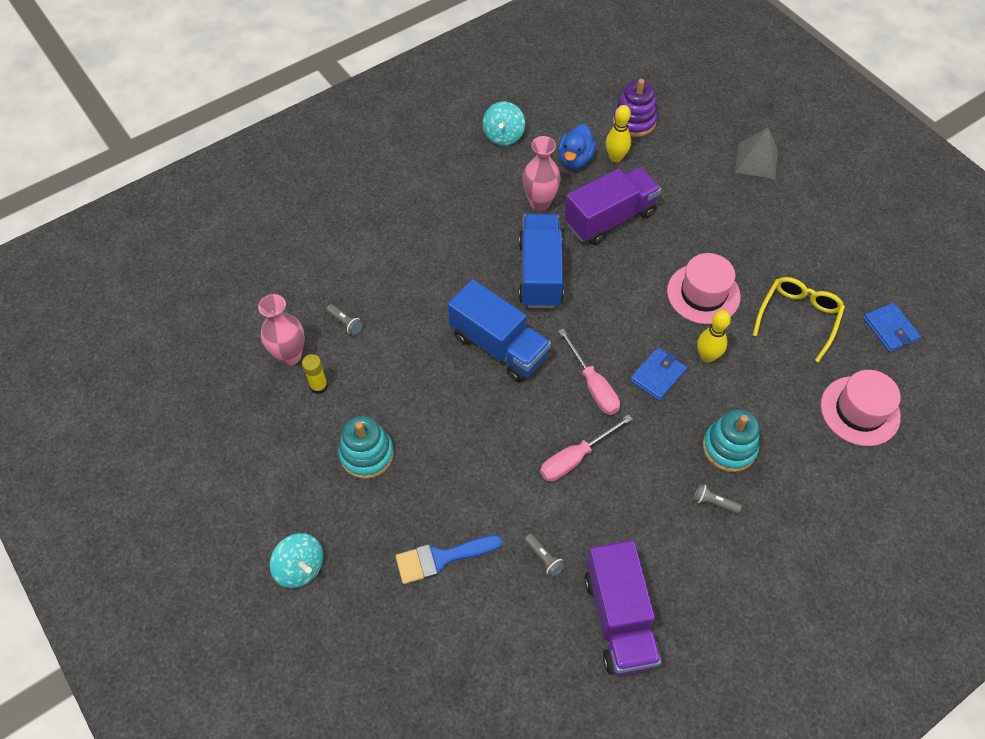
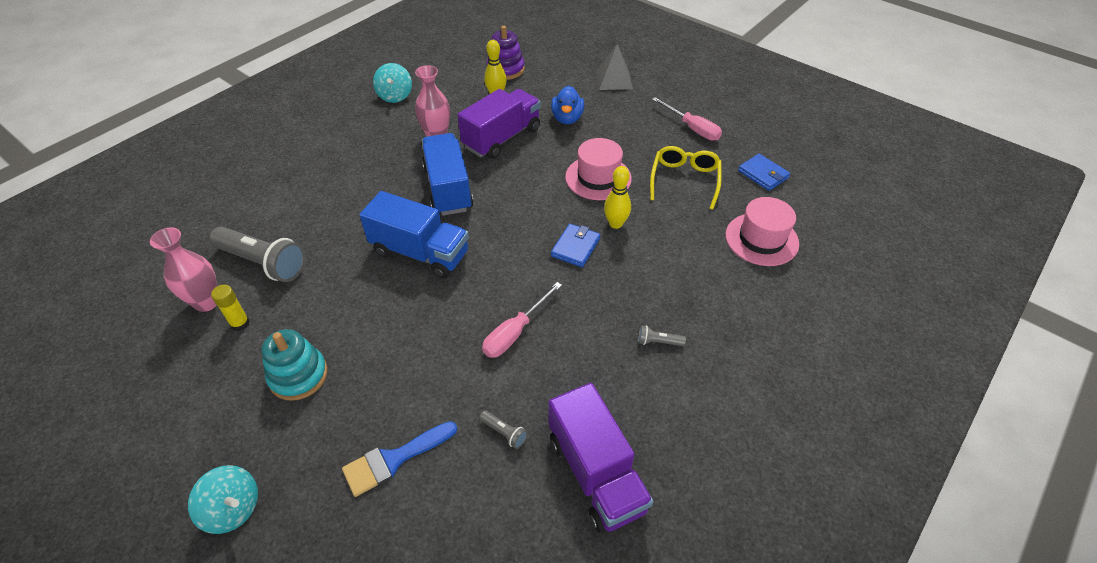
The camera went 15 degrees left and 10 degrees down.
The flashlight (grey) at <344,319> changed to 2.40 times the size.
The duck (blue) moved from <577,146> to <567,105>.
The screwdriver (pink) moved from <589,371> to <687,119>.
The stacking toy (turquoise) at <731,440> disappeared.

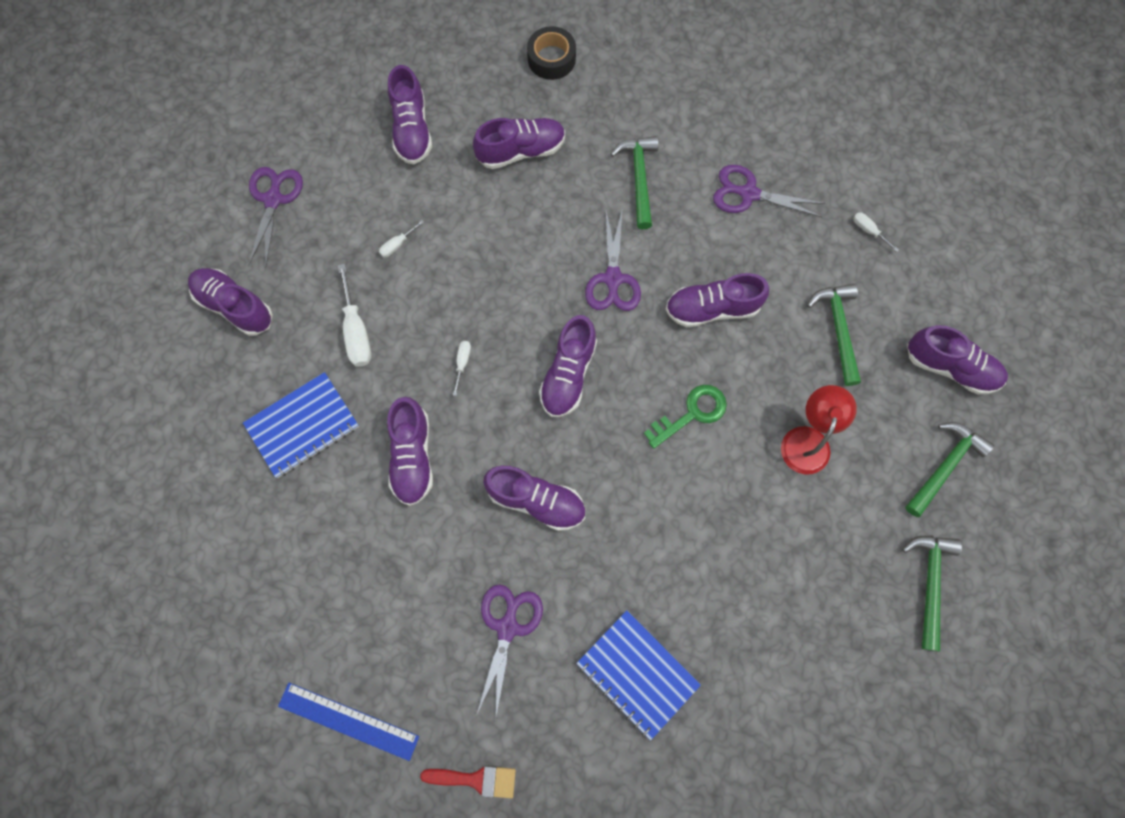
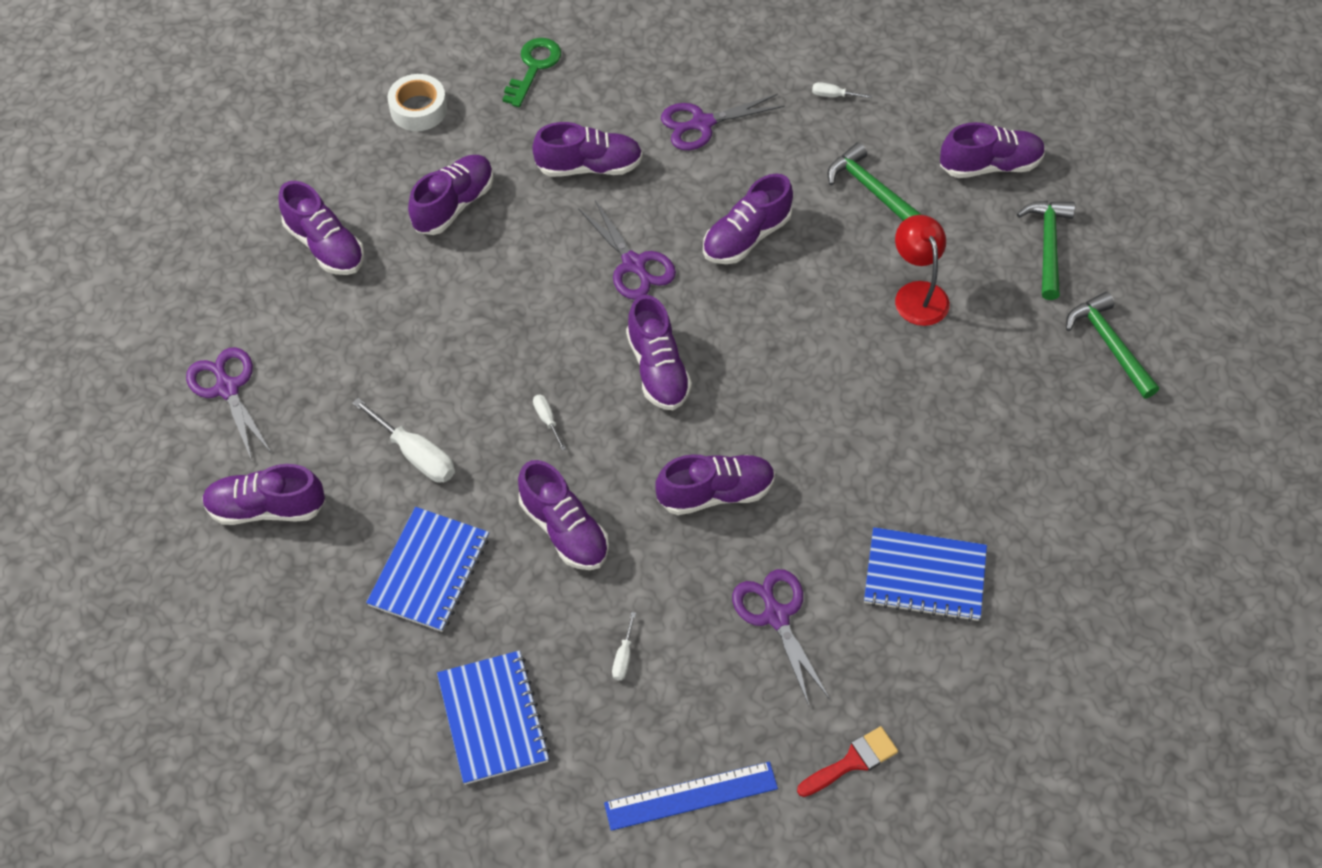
The camera went 35 degrees left and 15 degrees down.
The tape (black) at <551,53> became the tape (white) at <417,102>.
The notebook (blue) at <493,718> appeared.
The key (green) moved from <685,417> to <531,72>.
The hammer (green) at <634,182> was replaced by the shoe (purple) at <587,149>.
The screwdriver (white) moved from <401,239> to <624,646>.

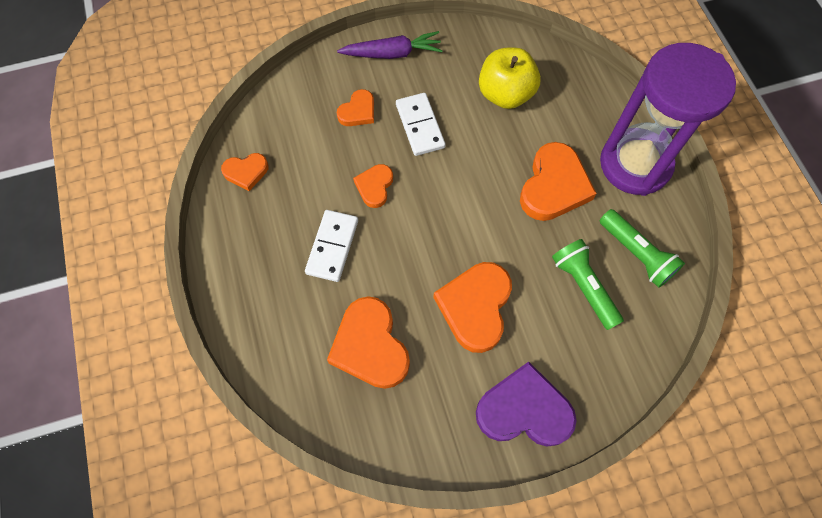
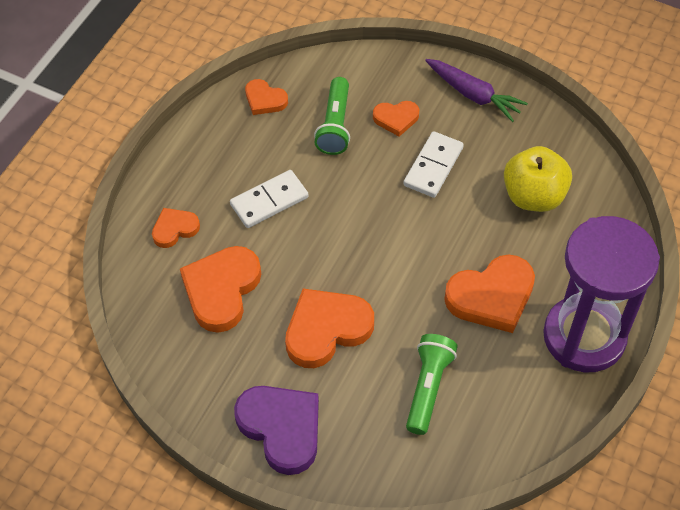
The camera went 45 degrees right and 10 degrees down.
The heart (orange) moved from <373,186> to <176,228>.
The flashlight (green) moved from <642,248> to <332,116>.

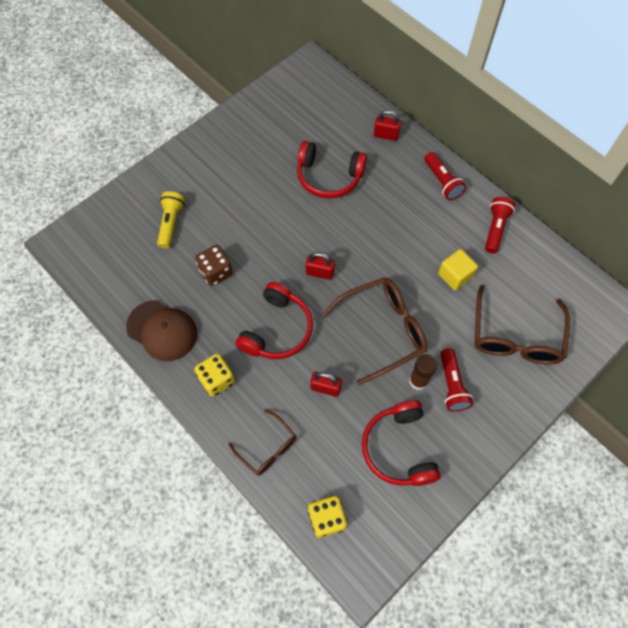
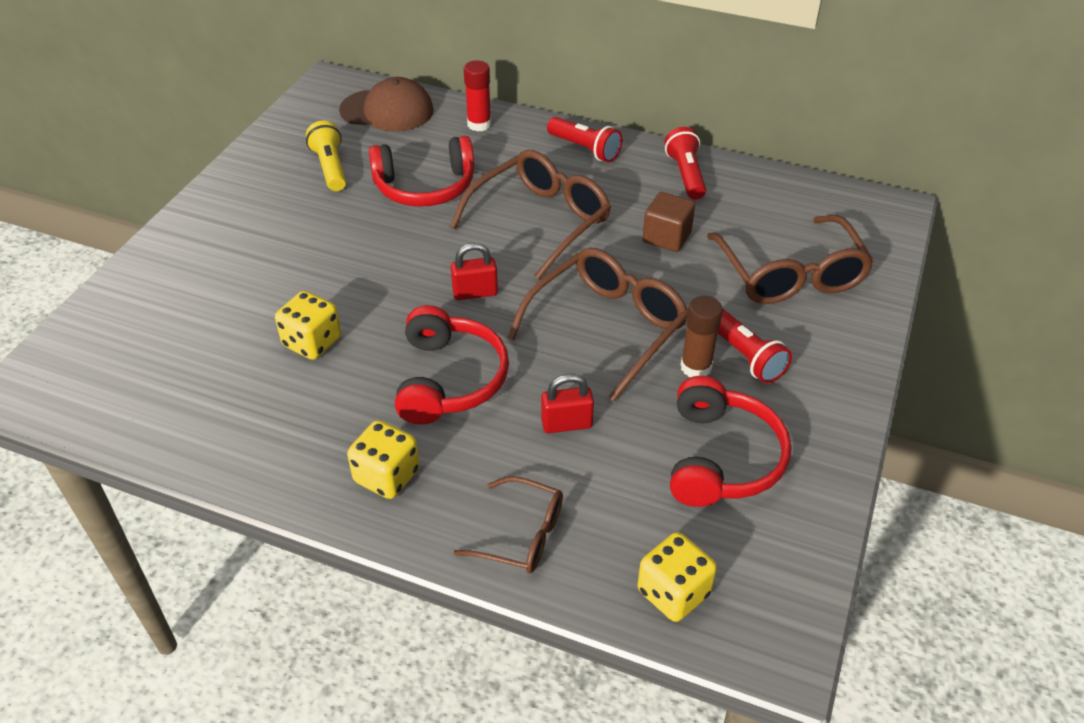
The camera went 25 degrees left and 20 degrees down.
The dice (brown) at <214,265> became the dice (yellow) at <308,325>.
The flashlight (yellow) moved from <171,220> to <326,156>.
The cap (brown) moved from <161,330> to <386,104>.
The glasses (brown) at <530,214> appeared.
The padlock (red) at <387,125> was replaced by the glue stick (red) at <477,96>.
The cube (yellow) at <458,269> became the cube (brown) at <668,222>.
The headphones (red) at <401,443> turned 135 degrees counterclockwise.

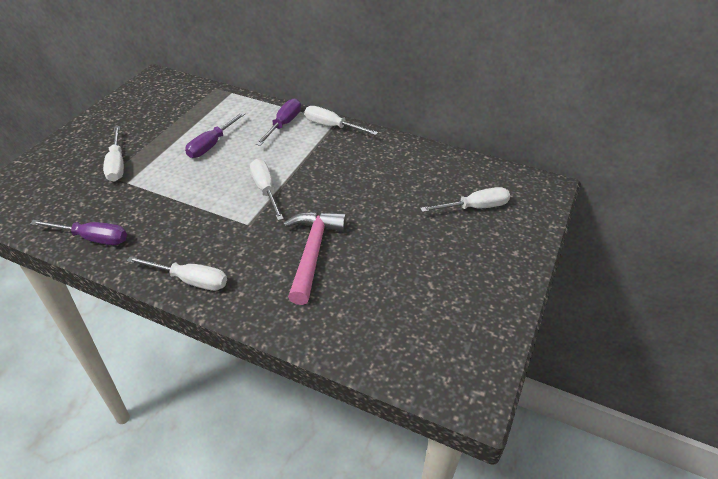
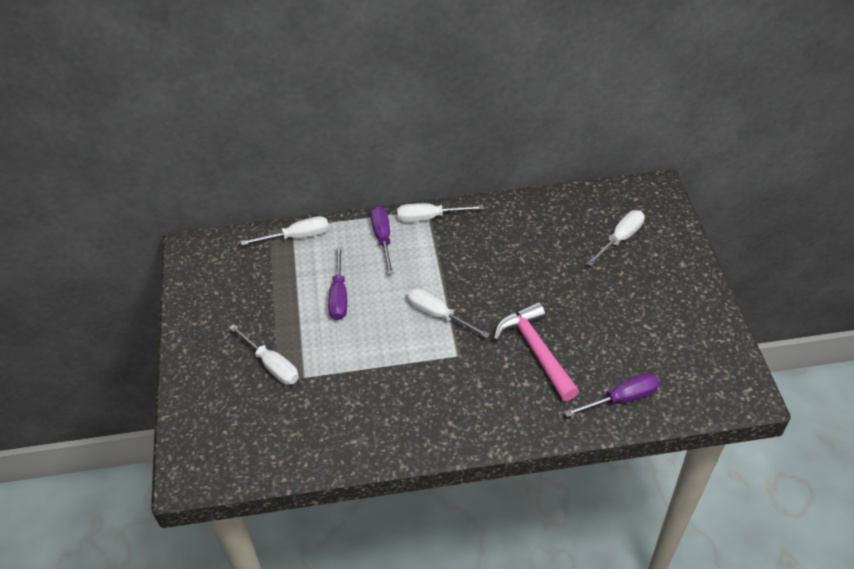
The camera went 30 degrees left and 5 degrees up.
The screwdriver (white) moved from <177,273> to <285,231>.
The screwdriver (purple) moved from <78,232> to <612,395>.

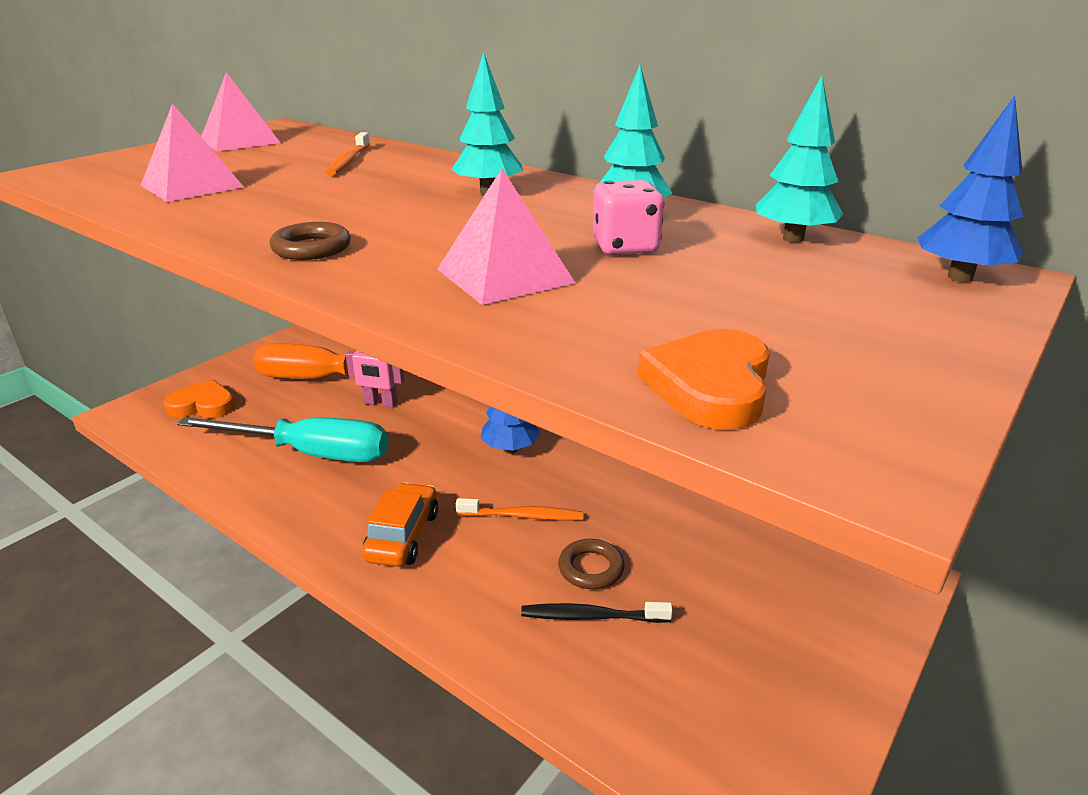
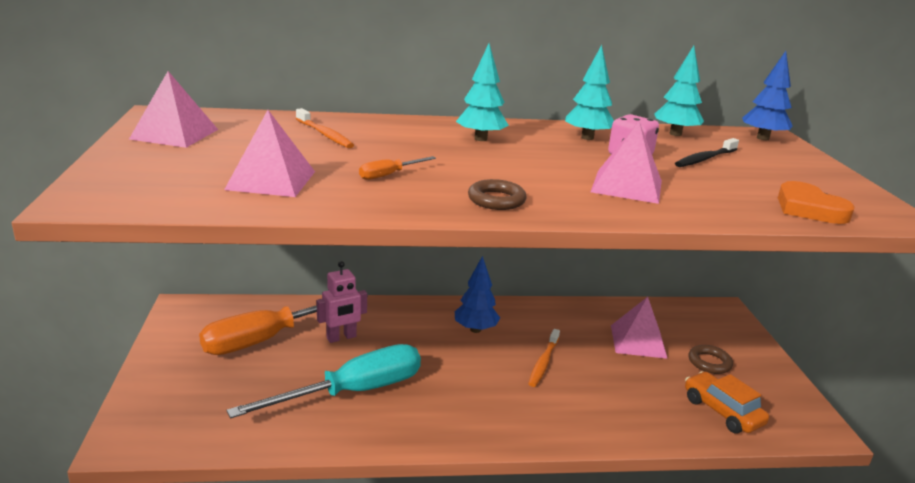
The camera went 45 degrees left and 5 degrees down.
The screwdriver (orange) at <397,168> appeared.
The toothbrush (orange) at <520,509> turned 150 degrees clockwise.
The pyramid (pink) at <639,328> appeared.
The toothbrush (black) moved from <597,612> to <707,152>.
The car (orange) moved from <400,524> to <727,402>.
The ring (brown) moved from <591,564> to <711,359>.
The heart (orange) at <199,398> disappeared.

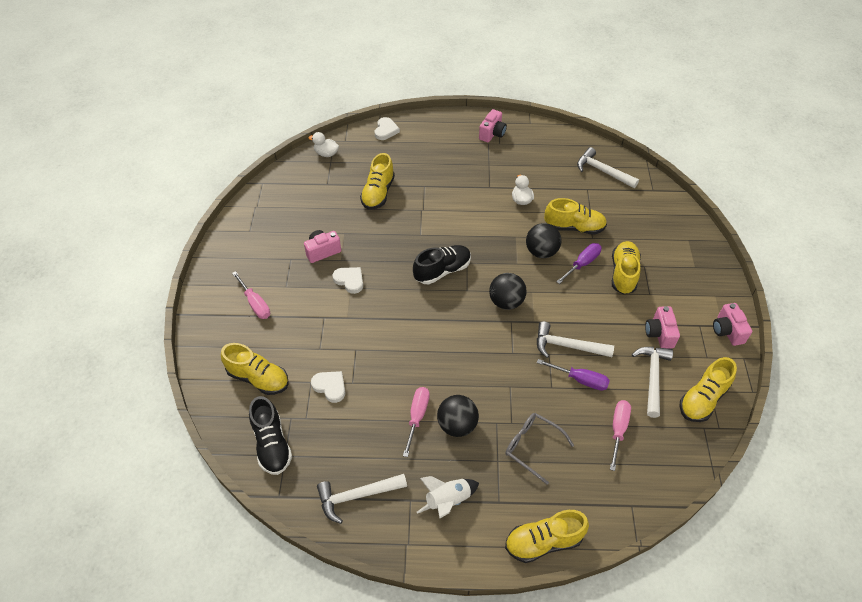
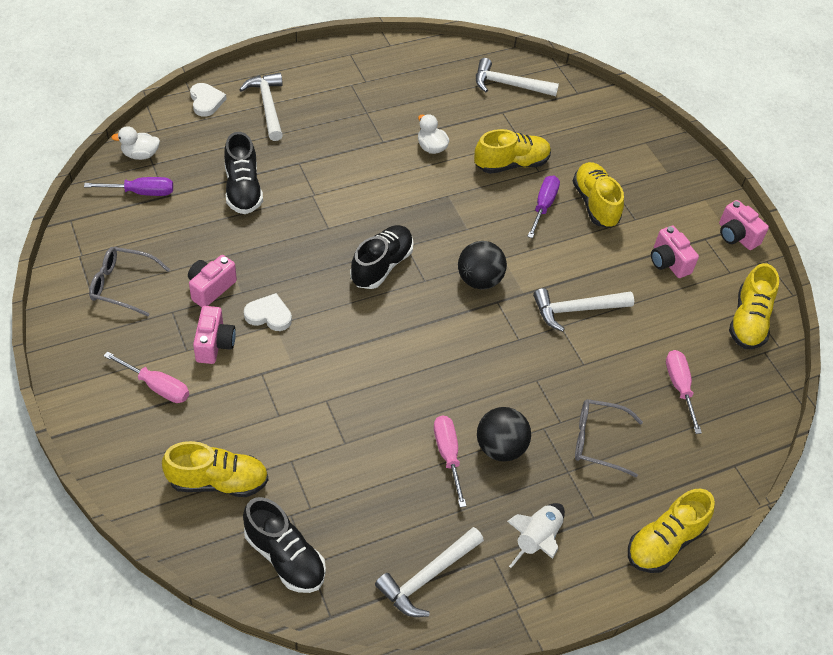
The camera went 30 degrees left and 0 degrees up.
The screwdriver (purple) moved from <573,375> to <128,186>.
The glasses (grey) at <129,281> appeared.
The camera (pink) moved from <493,125> to <214,335>.
The shoe (yellow) at <377,181> became the shoe (black) at <243,173>.
The hammer (white) moved from <652,382> to <261,107>.
The heart (white) at <328,387> disappeared.
The ball (black) at <544,240> disappeared.

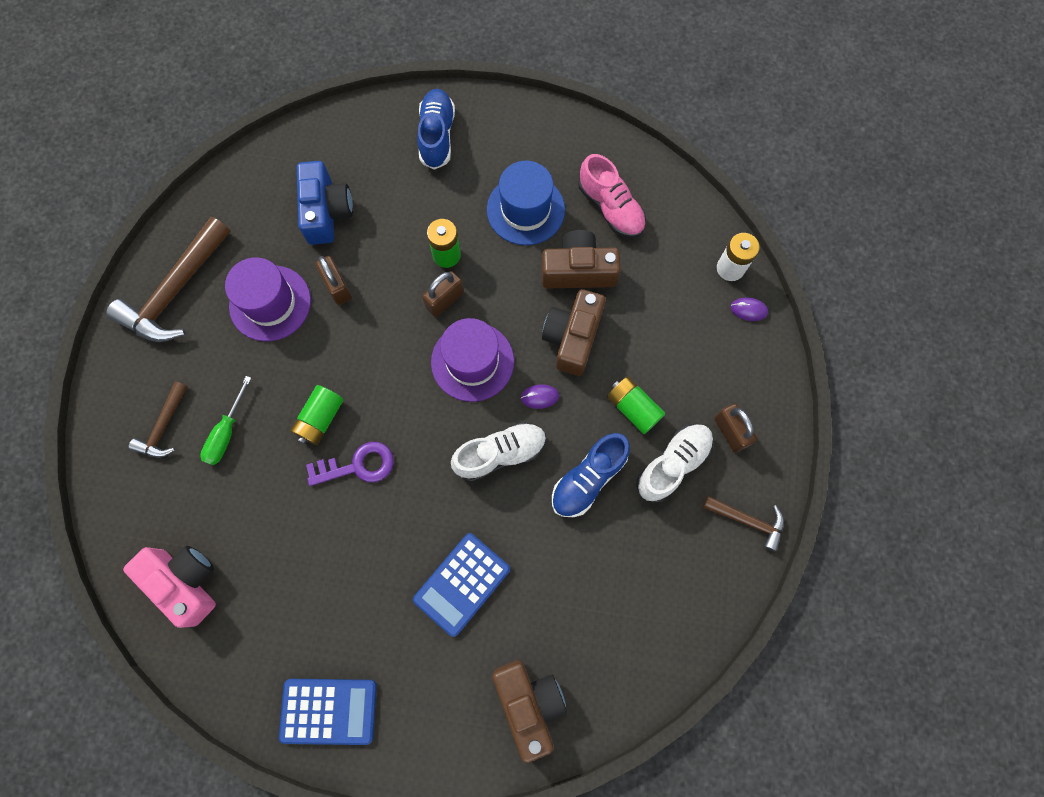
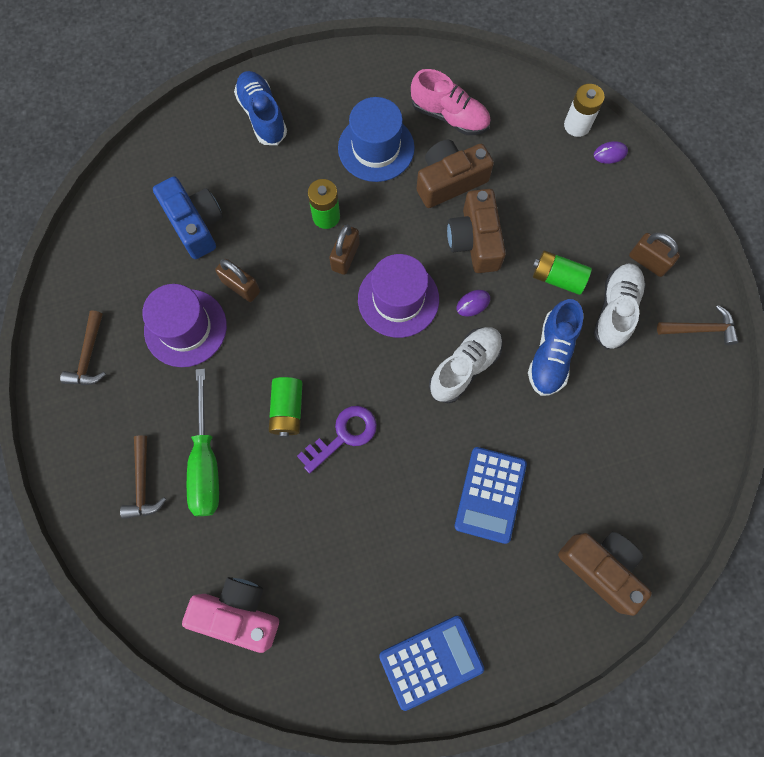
The camera went 25 degrees left and 0 degrees up.
The hammer (brown) at <168,279> changed to 0.54 times the size.
The screwdriver (green) at <225,420> changed to 1.54 times the size.

